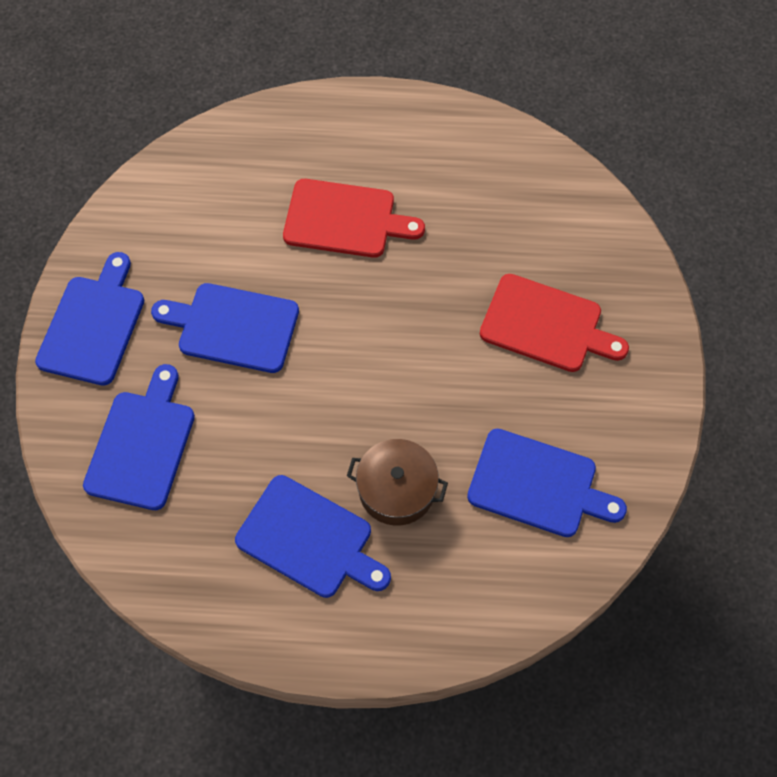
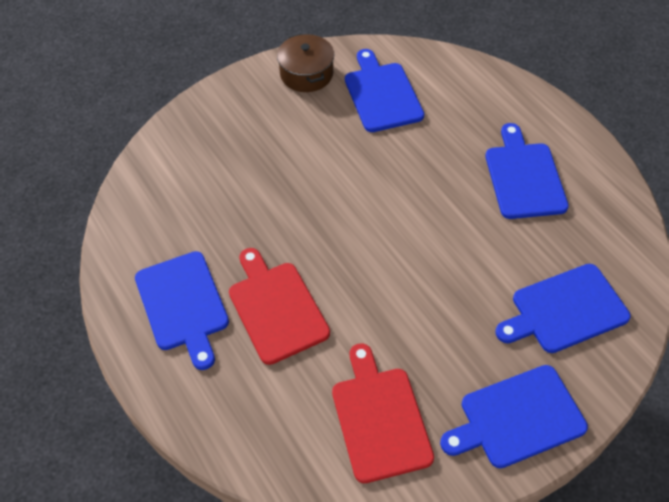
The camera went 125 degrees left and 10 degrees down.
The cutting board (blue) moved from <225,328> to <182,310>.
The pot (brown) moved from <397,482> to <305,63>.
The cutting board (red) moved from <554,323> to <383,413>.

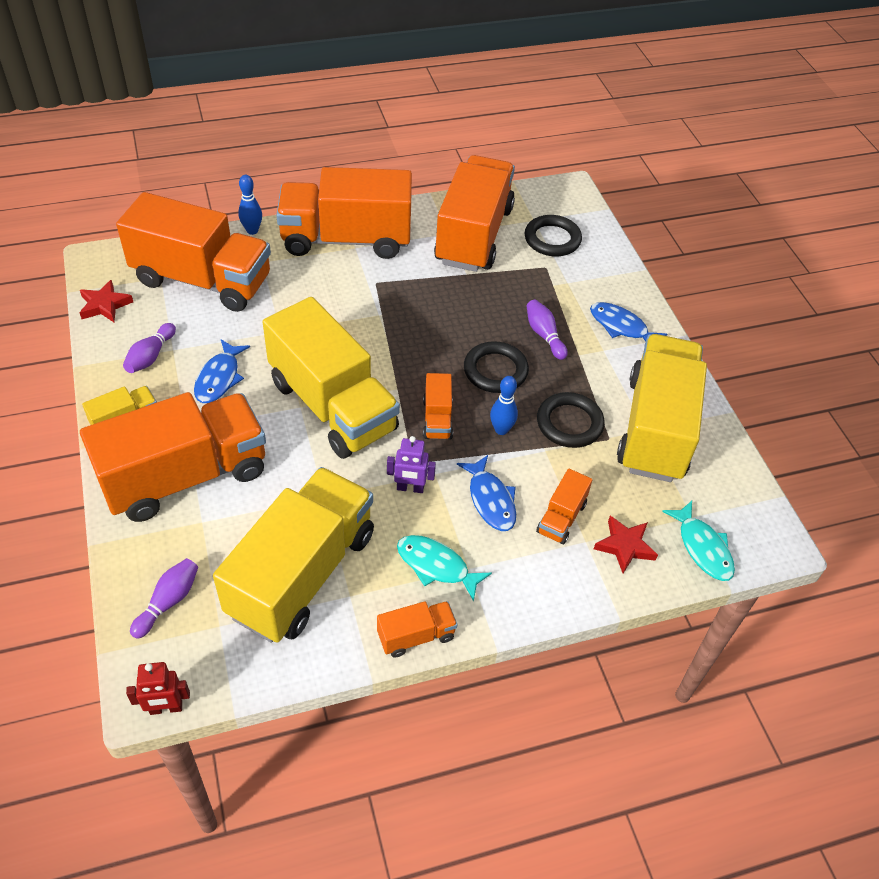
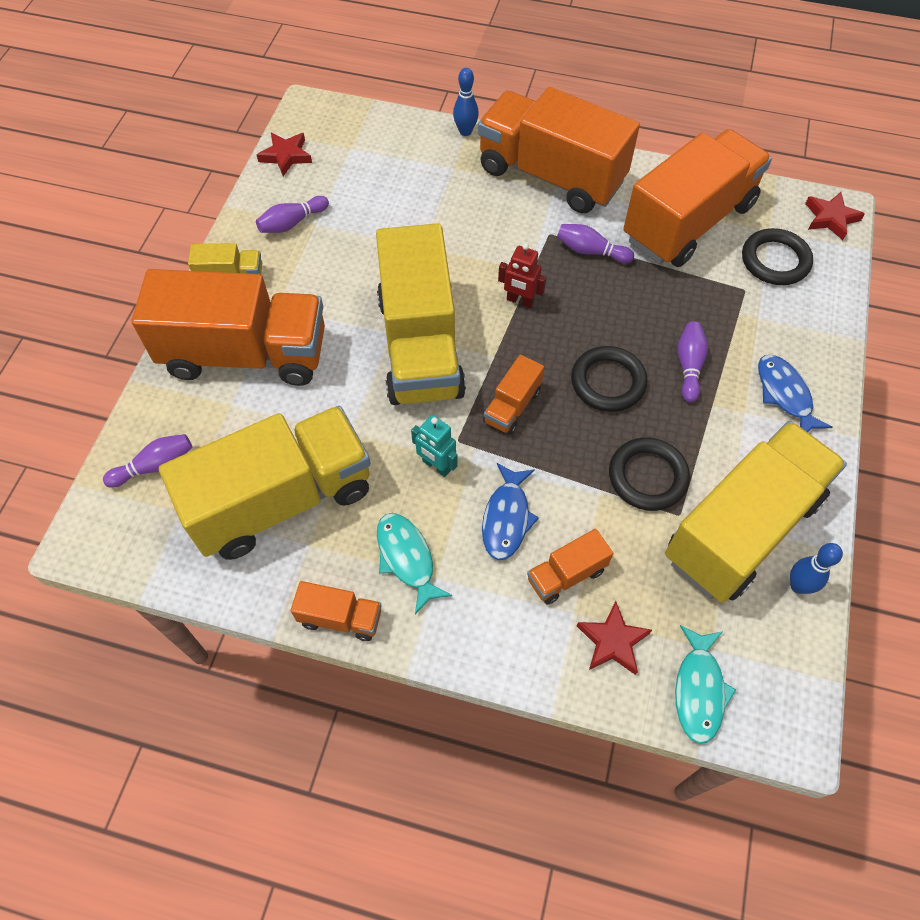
The camera went 35 degrees right and 10 degrees up.
The robot (purple) at <411,464> became the robot (turquoise) at <434,446>.
The robot (red) moved from <158,688> to <522,275>.
The bowling pin (purple) at <595,243> appeared.
The bowling pin (blue) moved from <504,405> to <816,568>.
The star (red) at <835,216> appeared.
The truck (orange) at <193,252> disappeared.
The fish (blue) at <222,371> disappeared.

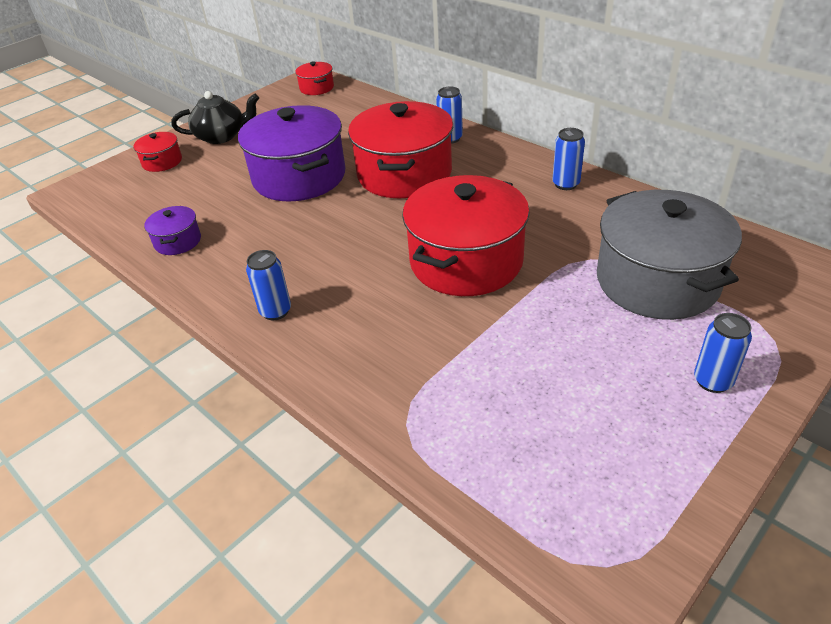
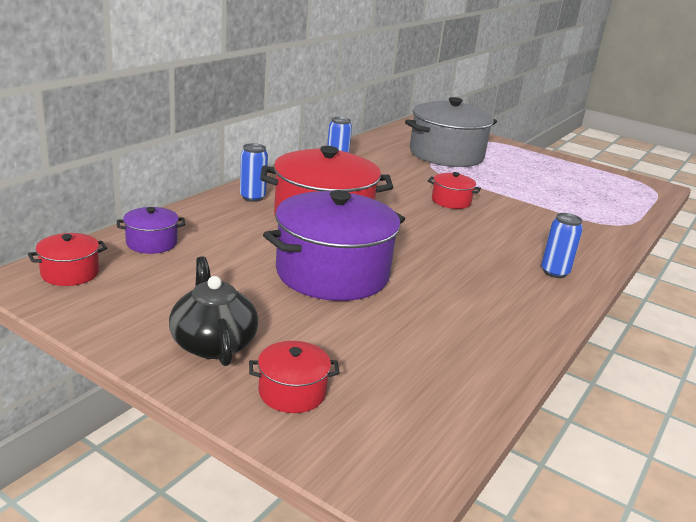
The camera went 105 degrees left and 15 degrees down.
The pot (purple) moved from <172,230> to <151,230>.
The pot (red) at <466,235> changed to 0.45 times the size.
The can (blue) at <723,353> disappeared.

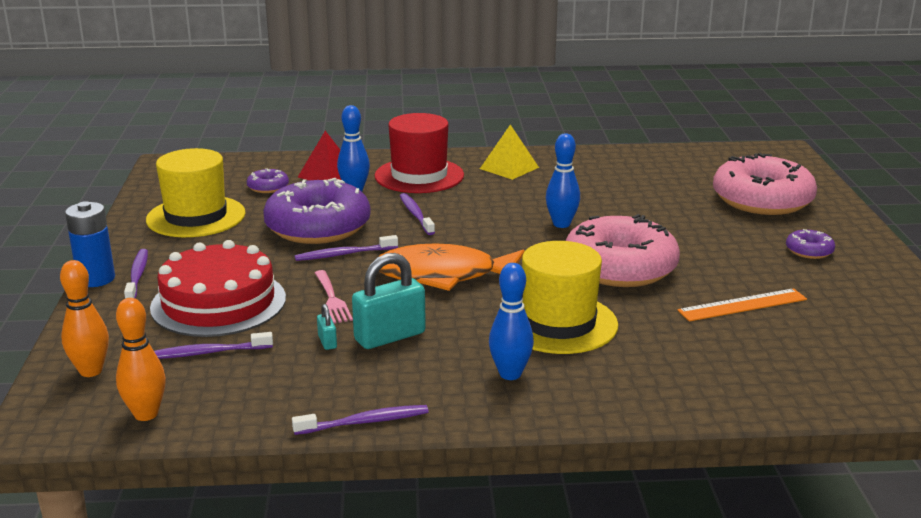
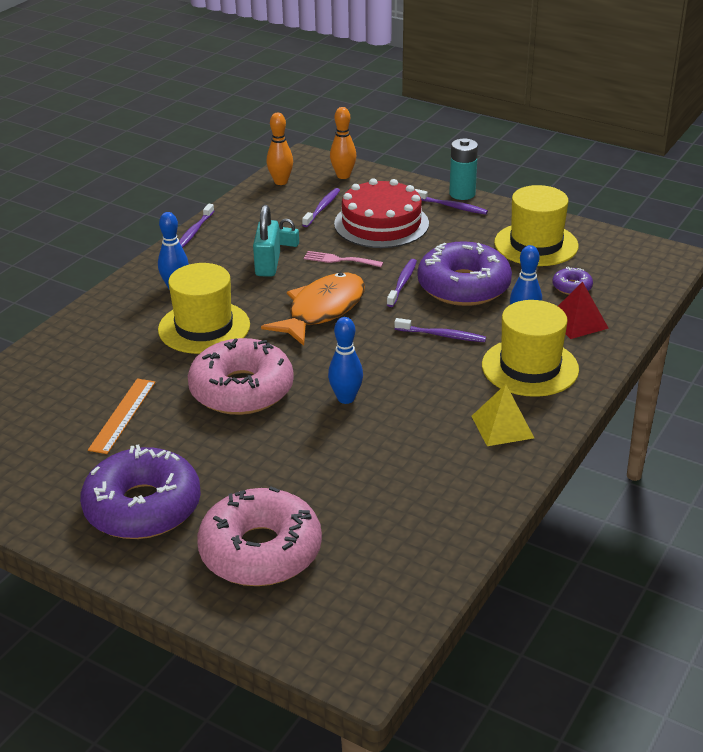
The camera went 125 degrees right and 10 degrees up.
The donut (purple) at <810,244> changed to 2.34 times the size.
The battery (blue) at <90,244> became the battery (turquoise) at <463,169>.
The hat (red) at <419,153> became the hat (yellow) at <530,348>.

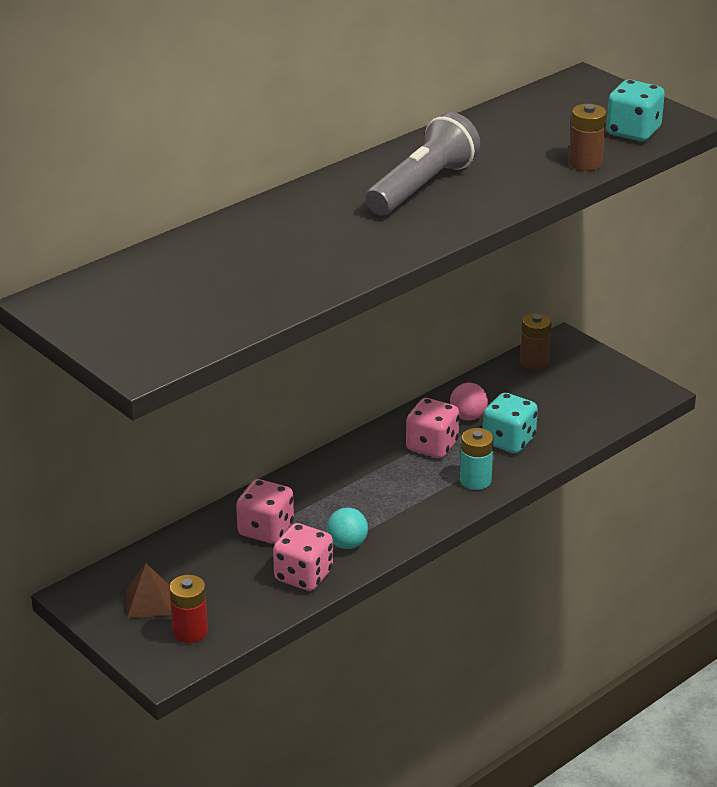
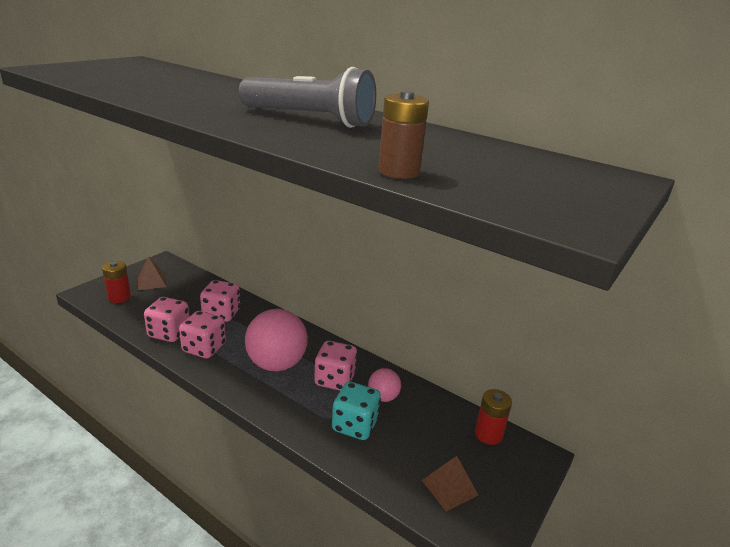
The camera went 75 degrees right and 5 degrees down.
The ball (turquoise) at <347,528> was replaced by the dice (pink) at <202,334>.
The ball (pink) at <276,340> appeared.
The pyramid (brown) at <450,483> appeared.
The battery (brown) at <536,341> became the battery (red) at <493,417>.
The battery (turquoise) at <477,459> disappeared.
The dice (turquoise) at <635,110> disappeared.

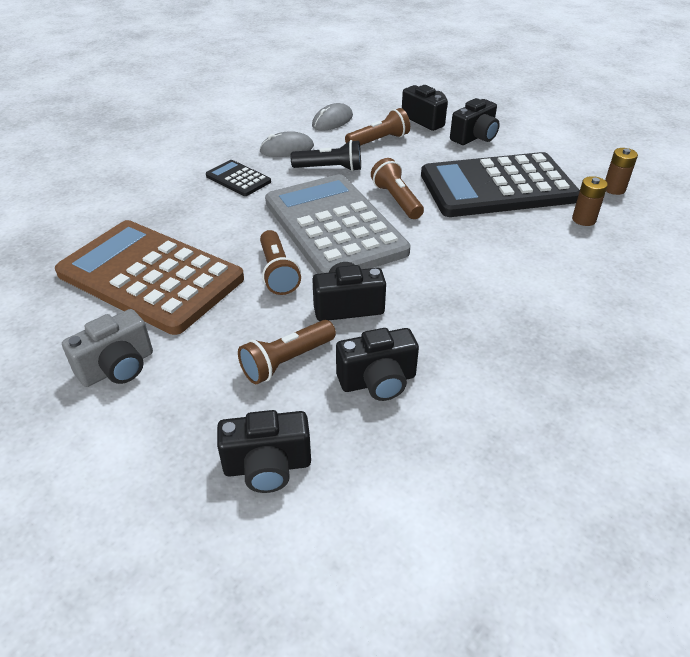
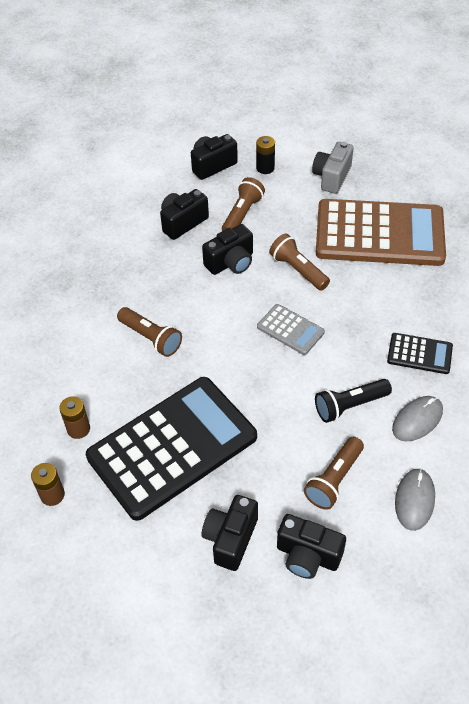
The camera went 155 degrees right and 10 degrees up.
The flashlight (brown) moved from <397,188> to <149,332>.
The battery (black) at <265,155> appeared.
The calculator (grey) at <338,224> changed to 0.44 times the size.

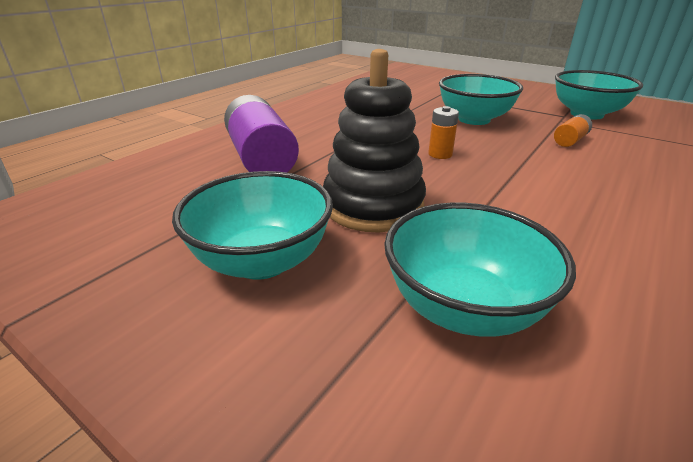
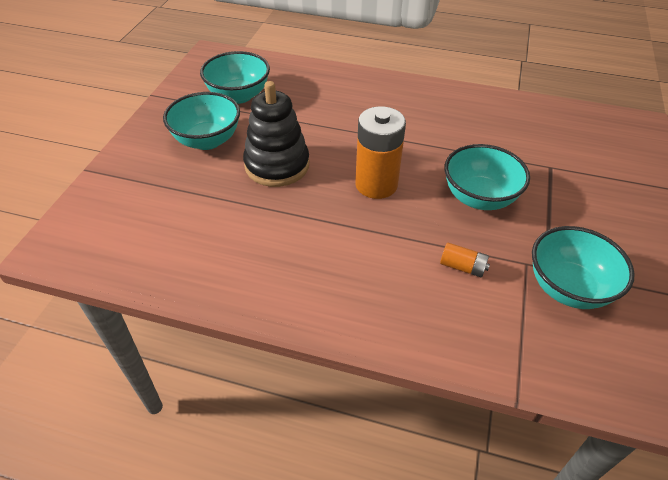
The camera went 70 degrees right and 15 degrees up.
The bowl (turquoise) moved from <480,270> to <235,77>.
The battery (orange) at <443,132> changed to 2.13 times the size.
The battery (purple) at <261,134> disappeared.

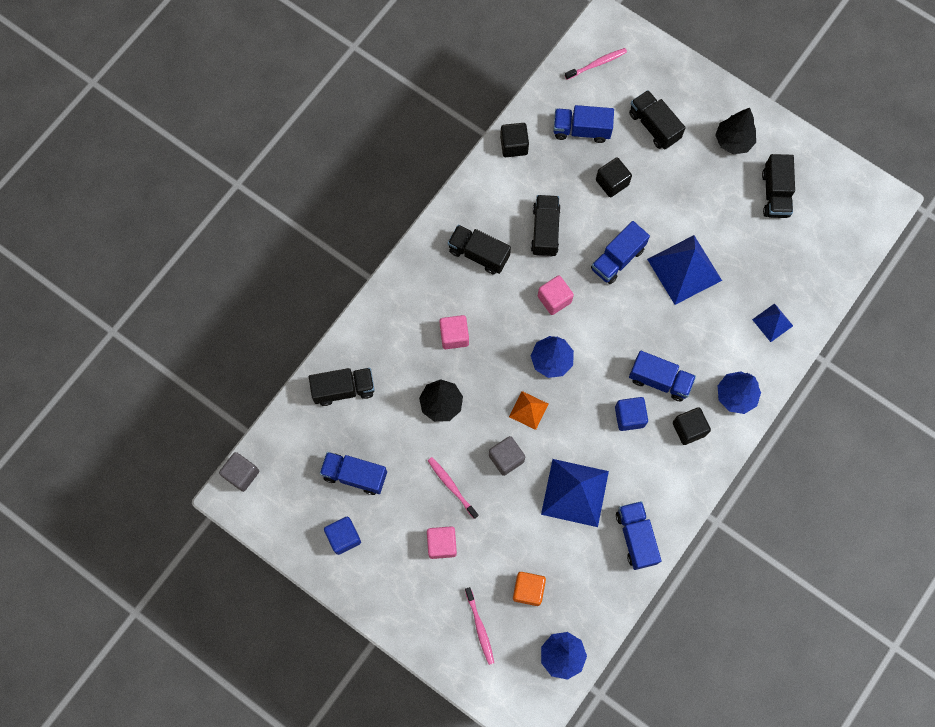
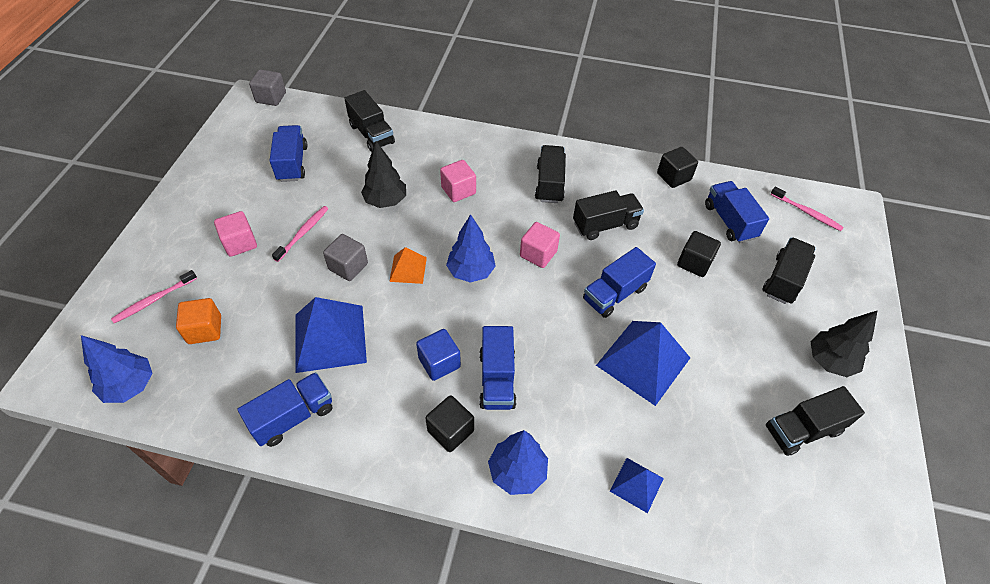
The camera went 65 degrees right and 20 degrees down.
The truck (blue) at <620,252> turned 60 degrees counterclockwise.
The cube (blue) at <342,536> disappeared.

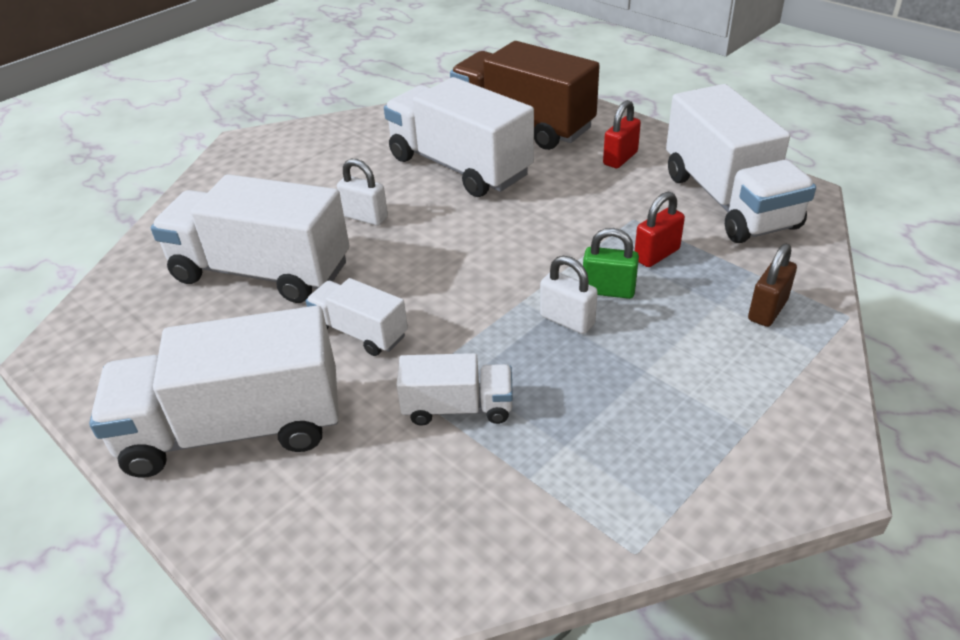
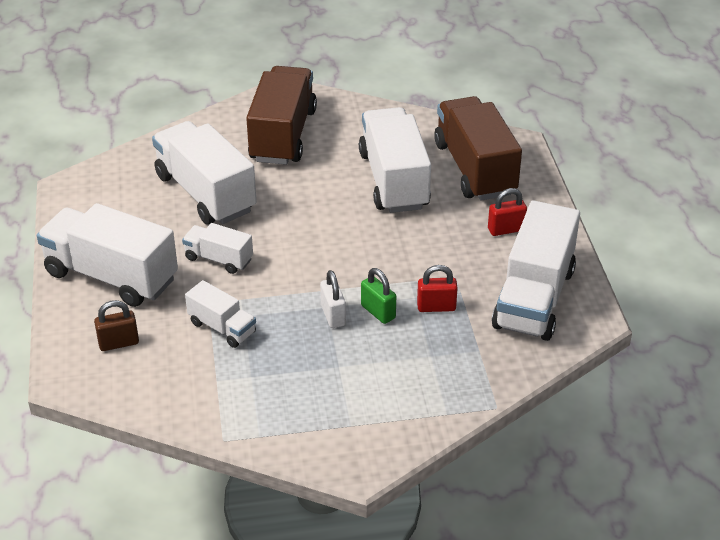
The camera went 35 degrees right and 0 degrees up.
The padlock (brown) moved from <772,285> to <116,325>.
The truck (white) at <357,317> turned 45 degrees counterclockwise.
The truck (brown) at <281,115> appeared.
The padlock (white) at <362,192> disappeared.

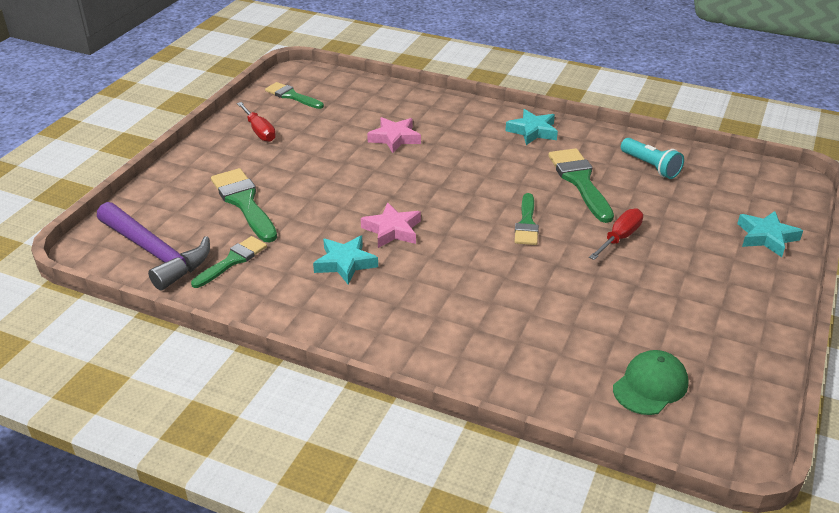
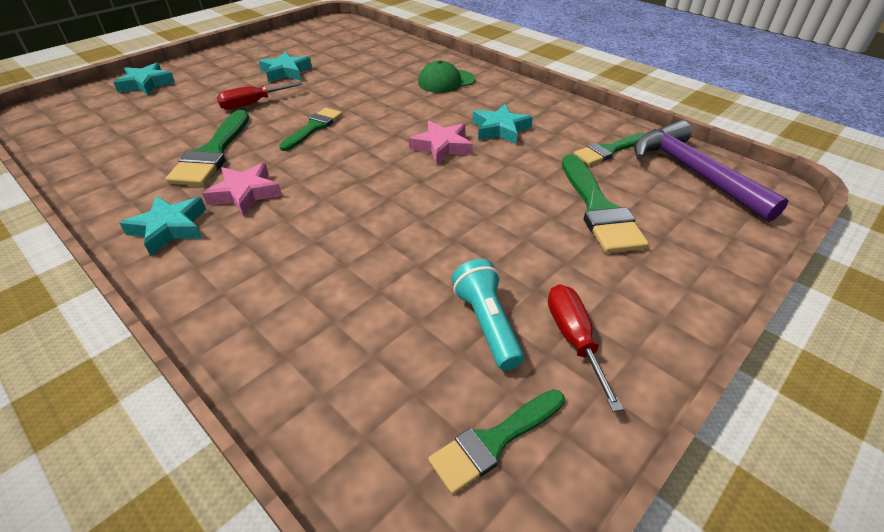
The camera went 160 degrees left and 5 degrees up.
The star (pink) moved from <394,135> to <242,189>.
The star (turquoise) at <285,67> appeared.
The cap (green) moved from <651,382> to <446,76>.
The brush (green) at <294,95> turned 90 degrees clockwise.
The flashlight (turquoise) moved from <652,158> to <487,314>.

